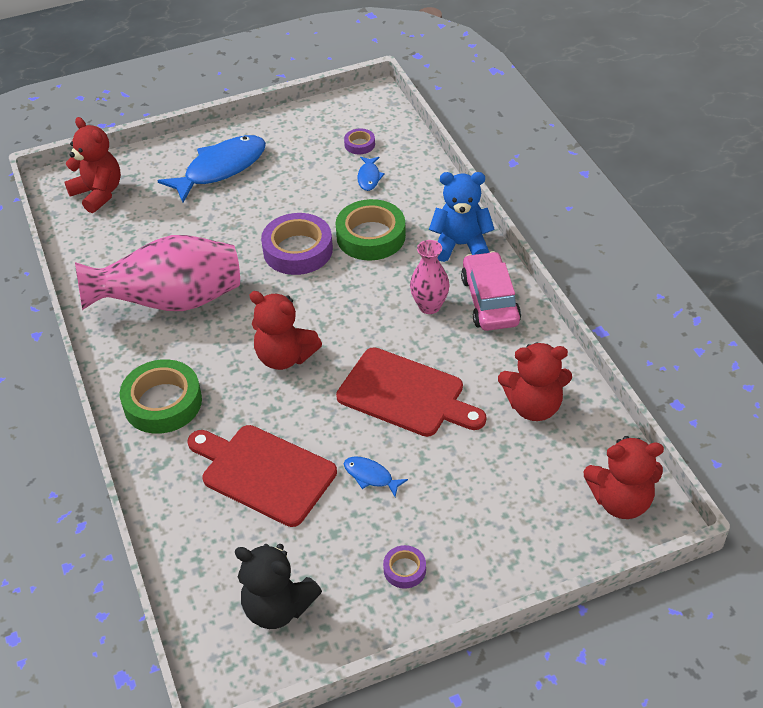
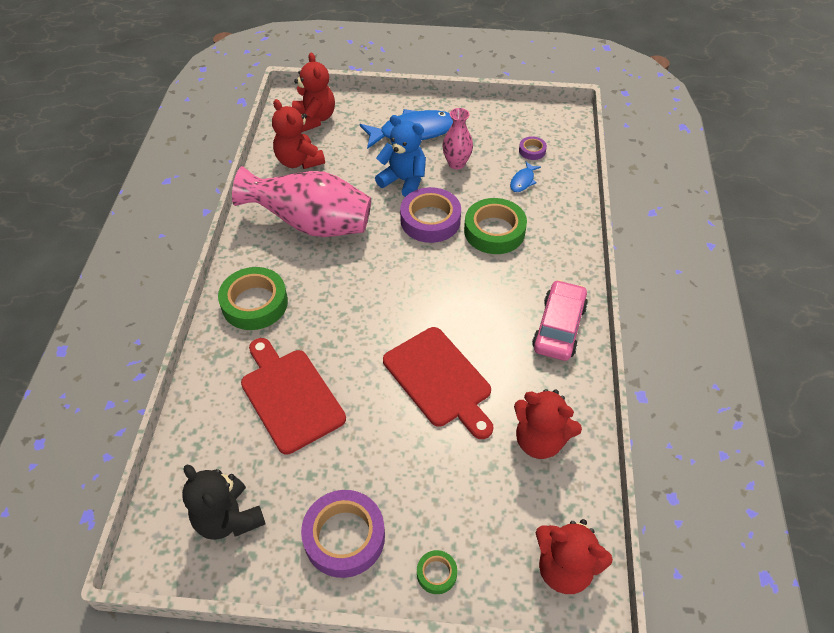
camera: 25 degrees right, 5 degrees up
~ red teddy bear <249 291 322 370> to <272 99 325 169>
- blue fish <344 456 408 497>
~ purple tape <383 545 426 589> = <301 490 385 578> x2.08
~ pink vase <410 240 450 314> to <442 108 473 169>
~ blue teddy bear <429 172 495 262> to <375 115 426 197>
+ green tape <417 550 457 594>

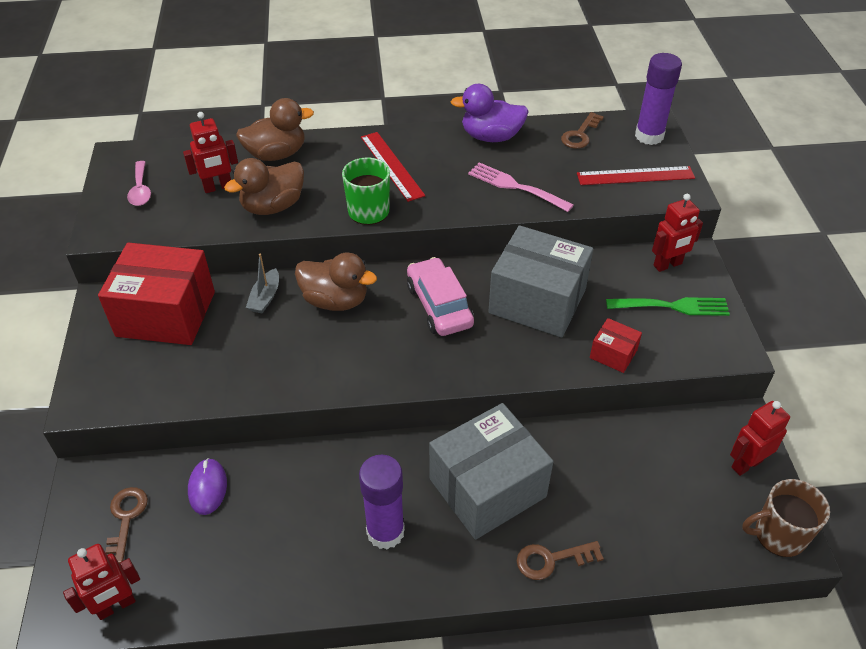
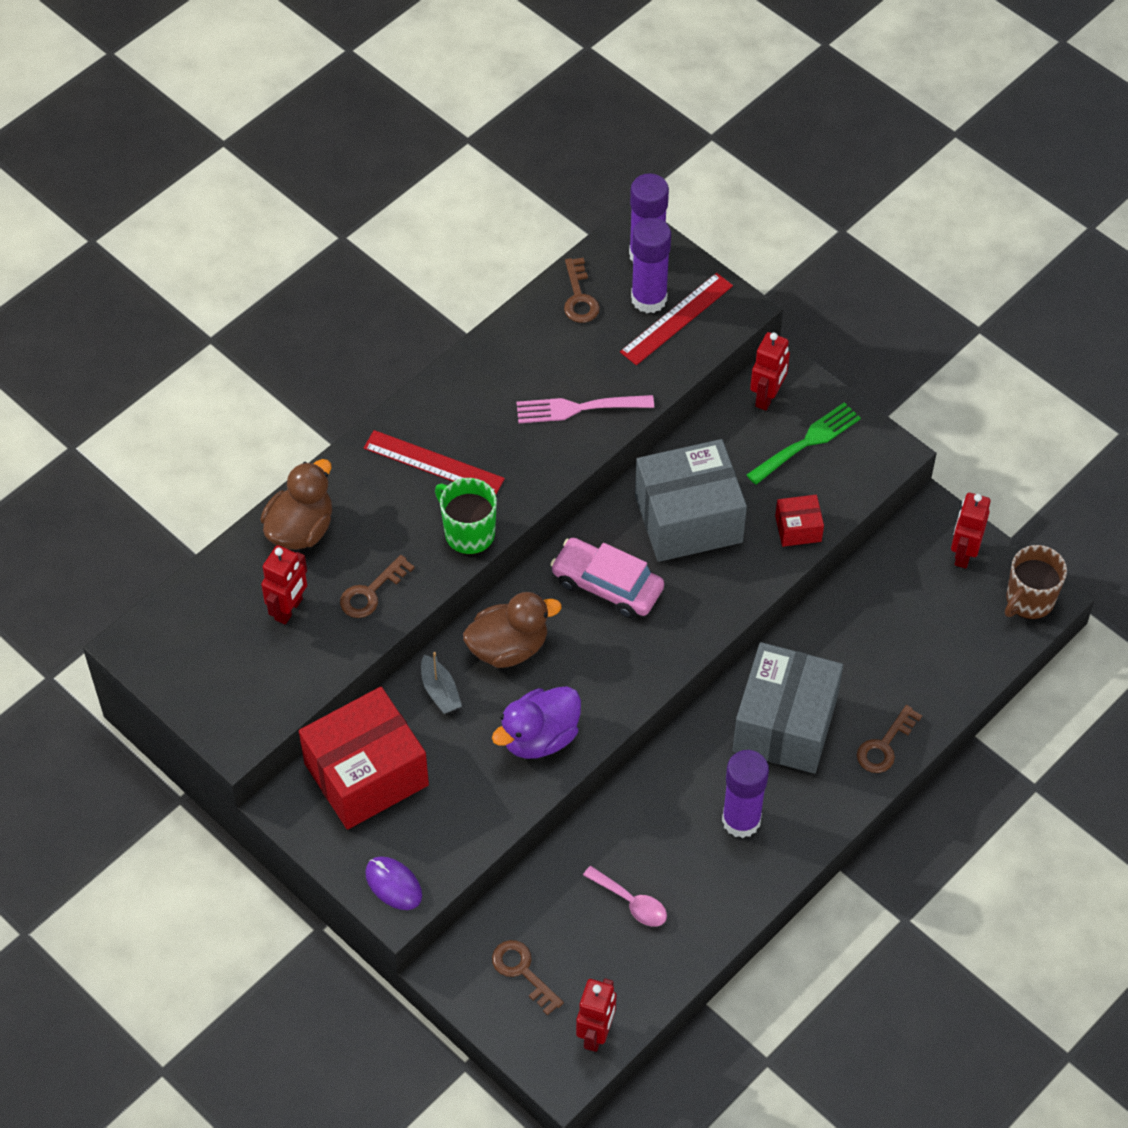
camera: 40 degrees left, 10 degrees up
~ pink spoon <127 161 151 206> to <583 866 667 927>
~ purple mouse <188 458 227 515> to <365 857 422 910>
~ brown duck <224 158 304 215> to brown key <340 555 415 618>
~ purple duck <451 84 529 142> to <492 686 581 759>
+ purple glue stick <631 218 671 313>

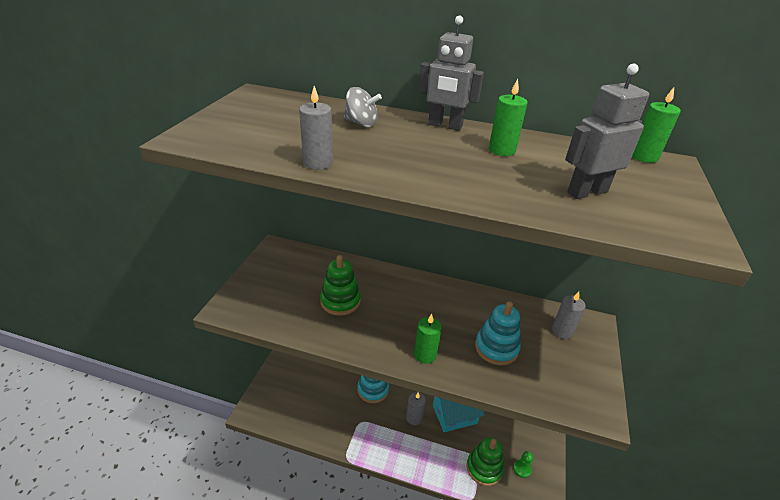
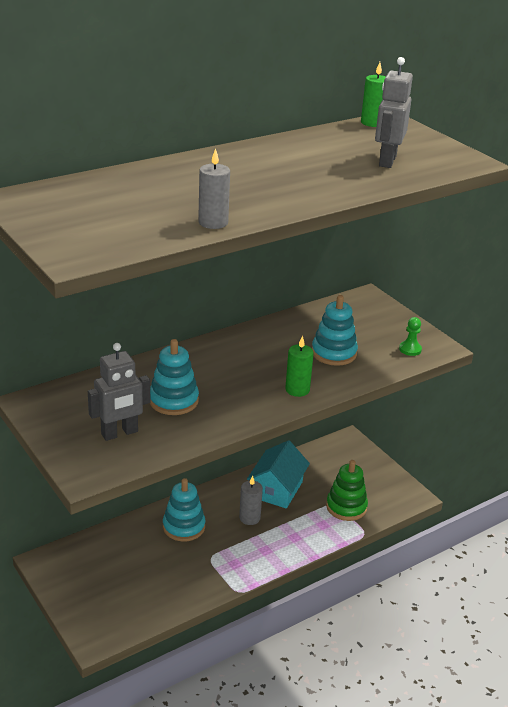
camera: 50 degrees left, 5 degrees down
~ green stacking toy <320 255 361 316> to turquoise stacking toy <150 339 199 415>
- grey spinning top <344 87 382 127>
~ grey robot <419 15 484 131> to <88 343 150 441>
- green candle <489 79 528 156>
~ green pawn <513 451 533 478> to <399 317 422 356>
- grey candle <552 292 586 339>

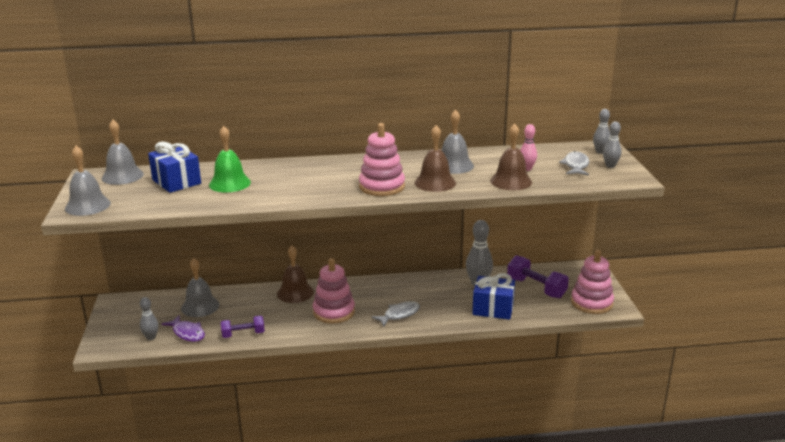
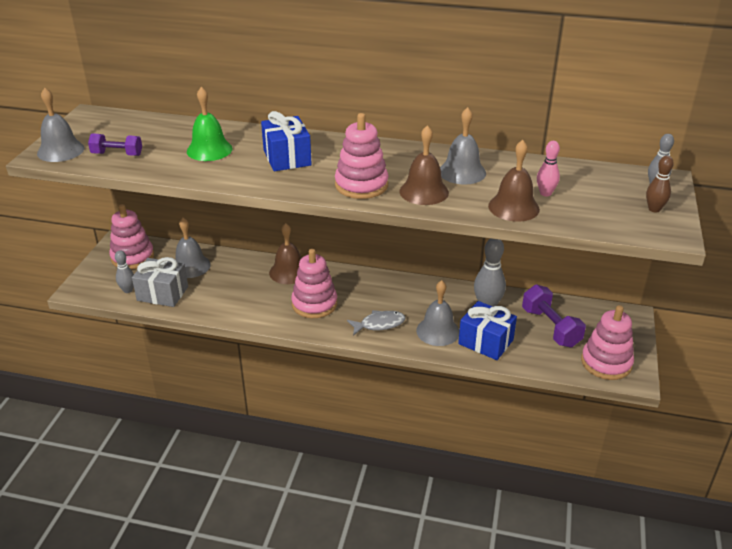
camera: 20 degrees right, 10 degrees up
~ grey bell <102 120 144 185> to <416 280 460 346>
~ blue gift <148 141 201 193> to <261 111 312 171>
~ purple fish <162 315 205 342> to grey gift <132 257 188 307>
~ purple dumbbell <221 315 265 338> to <88 133 142 156>
- grey fish <559 151 589 176>
~ grey bowling pin <603 121 622 168> to brown bowling pin <646 155 674 213>
+ pink stacking toy <109 204 154 269>

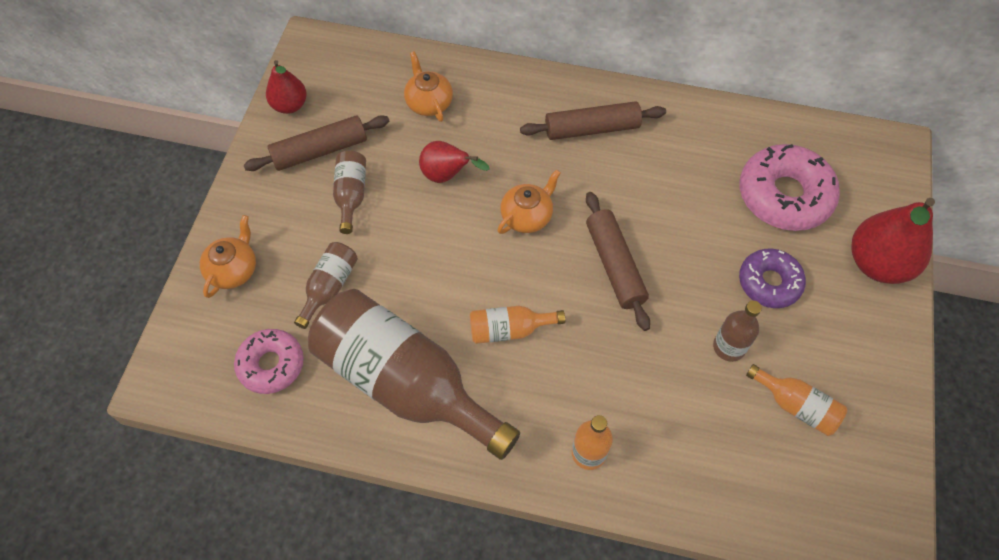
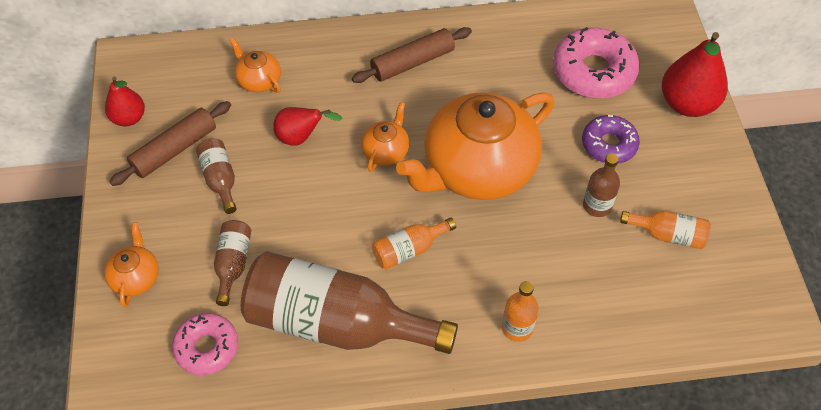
camera: 20 degrees left, 5 degrees down
~ brown rolling pin <586 192 650 331> to orange teapot <396 92 554 200>

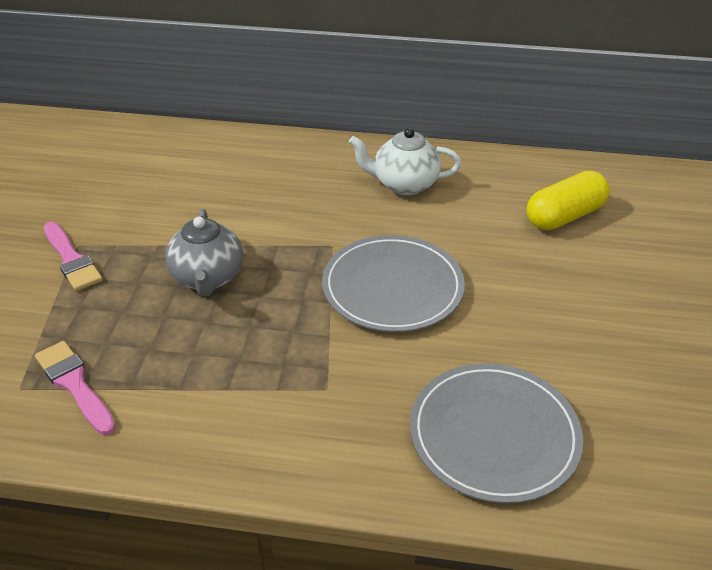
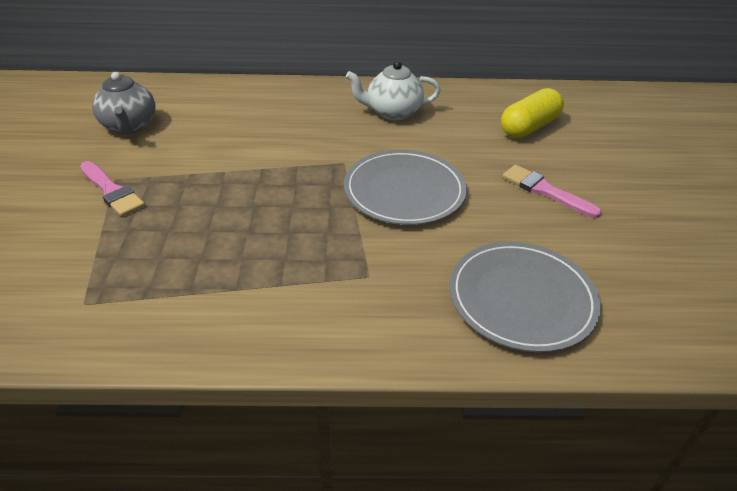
camera: 10 degrees left, 0 degrees up
~ pink brush <35 341 116 435> to <502 165 602 218>
~ grey teapot <165 209 243 297> to <92 72 156 134>

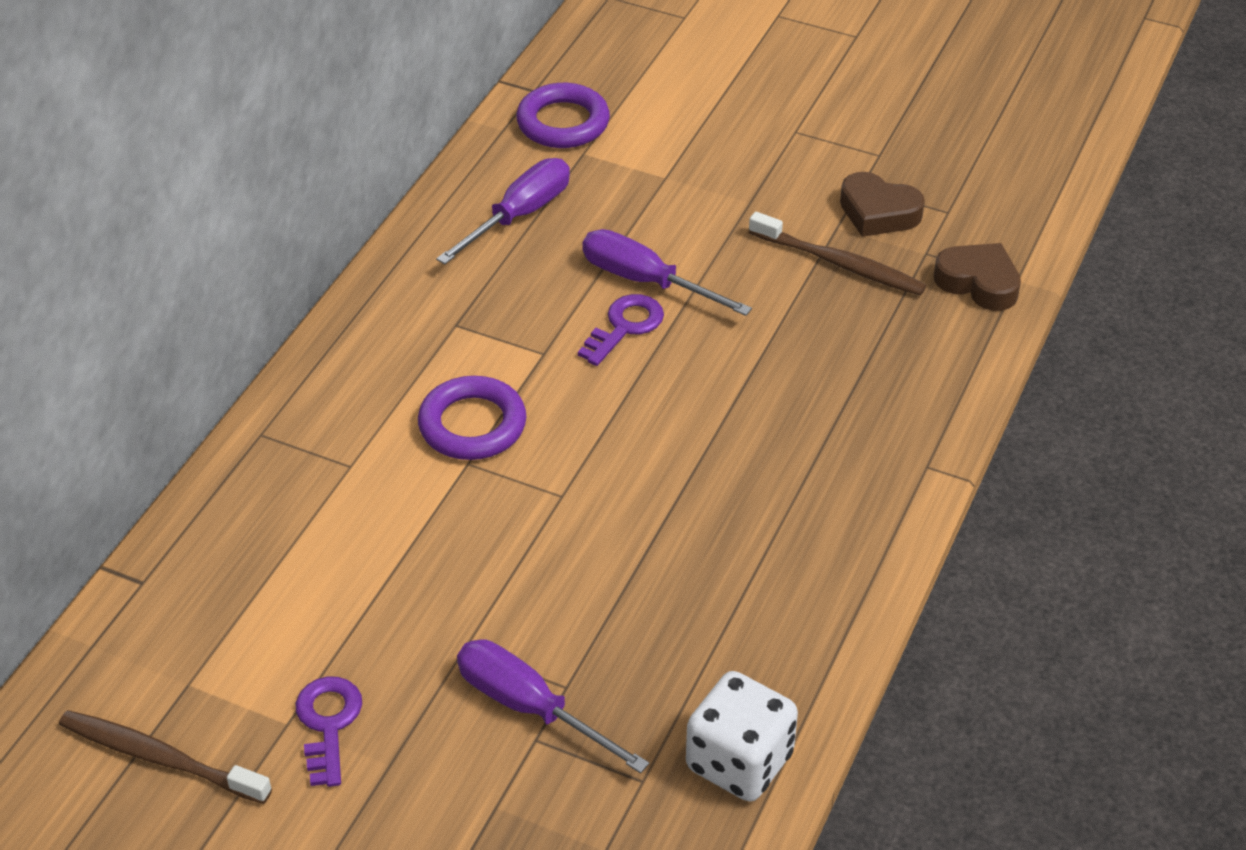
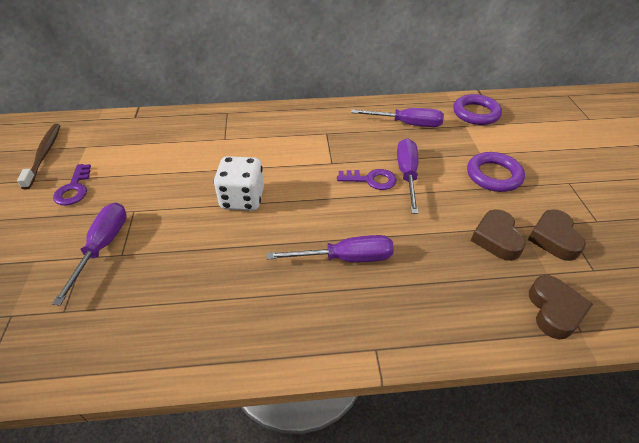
camera: 60 degrees right, 0 degrees up
~ purple key <295 676 362 787> = <53 164 91 205> 120 degrees clockwise
~ purple ring <418 376 526 460> to <467 152 525 192>
~ white dice <686 671 798 801> to <214 156 264 211>
~ brown toothbrush <749 211 926 296> to brown heart <471 209 526 261>
+ purple screwdriver <267 235 394 262>

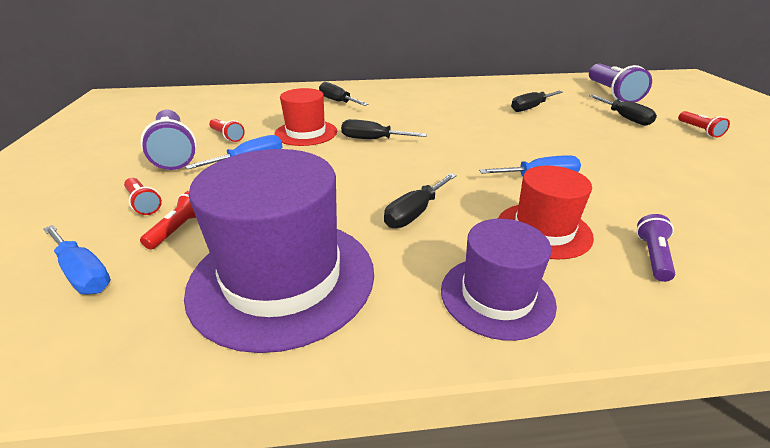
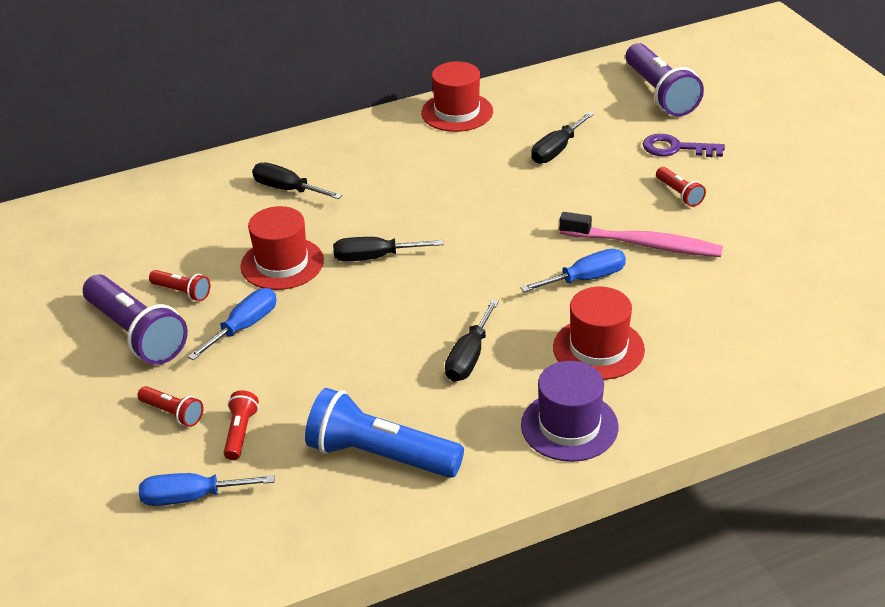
camera: 15 degrees left, 5 degrees up
~ blue screwdriver <43 225 111 294> = <139 473 275 506> 150 degrees clockwise
~ purple hat <184 149 374 353> to blue flashlight <305 388 464 478>
~ black screwdriver <589 95 657 126> to purple key <643 134 725 157>
- purple flashlight <636 214 675 282>
~ red flashlight <678 111 730 137> to <656 167 706 207>
+ red hat <421 61 493 132>
+ pink toothbrush <559 212 723 257>

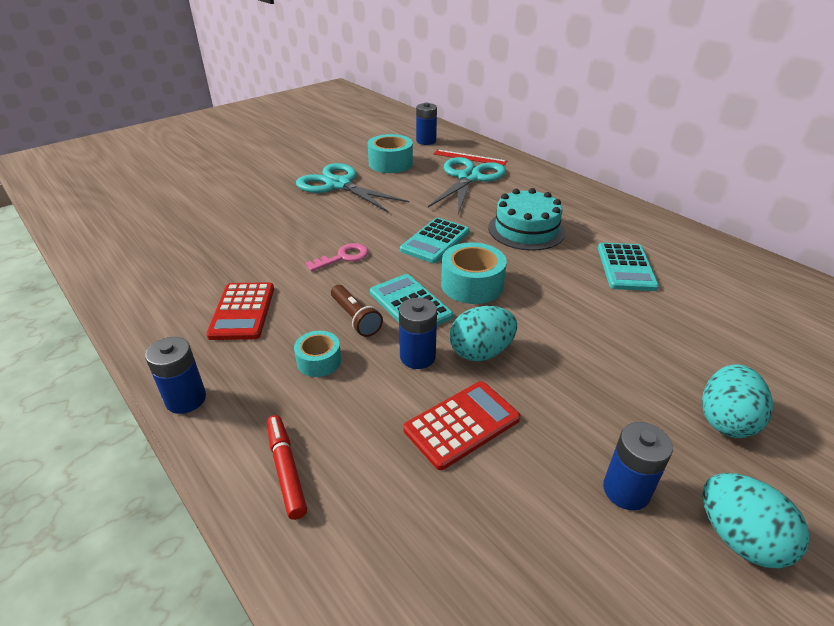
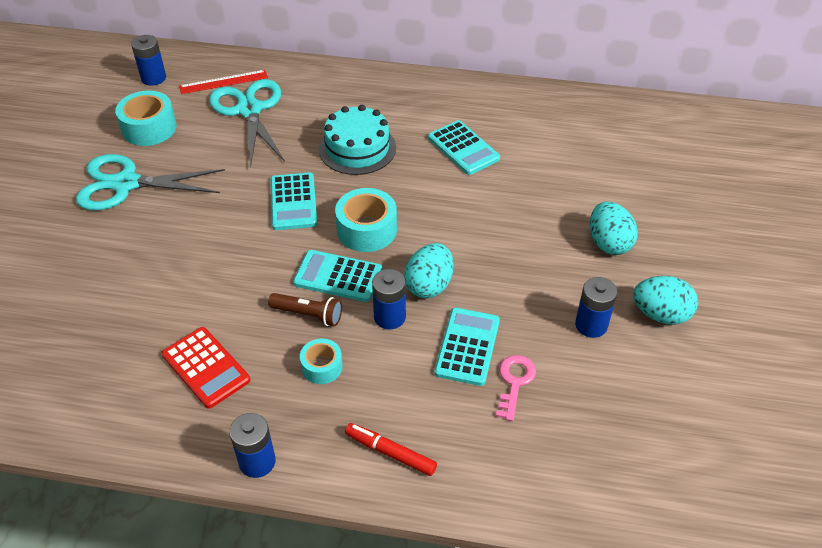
camera: 40 degrees left, 10 degrees up
~ pink key <305 243 369 271> to <496 355 536 421>
~ red calculator <403 381 520 470> to turquoise calculator <435 308 500 386>

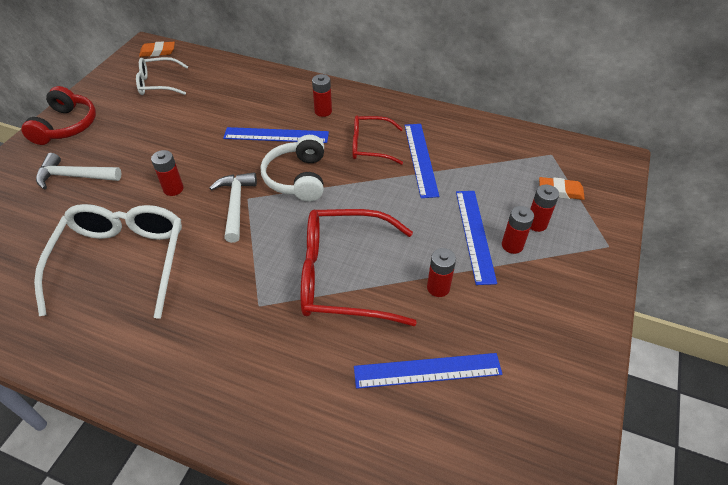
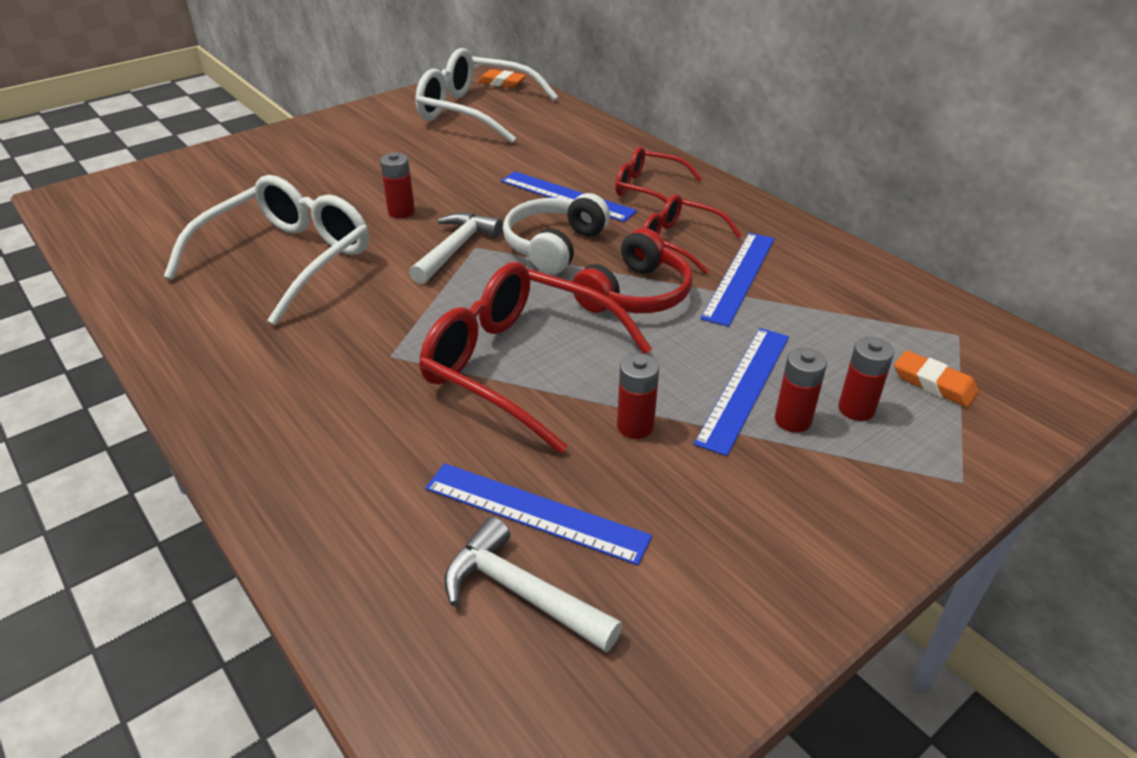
camera: 30 degrees right, 10 degrees down
~ red headphones <21 86 96 145> to <573 228 693 313>
~ white hammer <36 153 122 190> to <444 517 623 652>
~ white glasses <136 57 188 95> = <415 48 558 143> x1.77
~ red battery <312 74 332 117> to red glasses <615 146 702 203>

